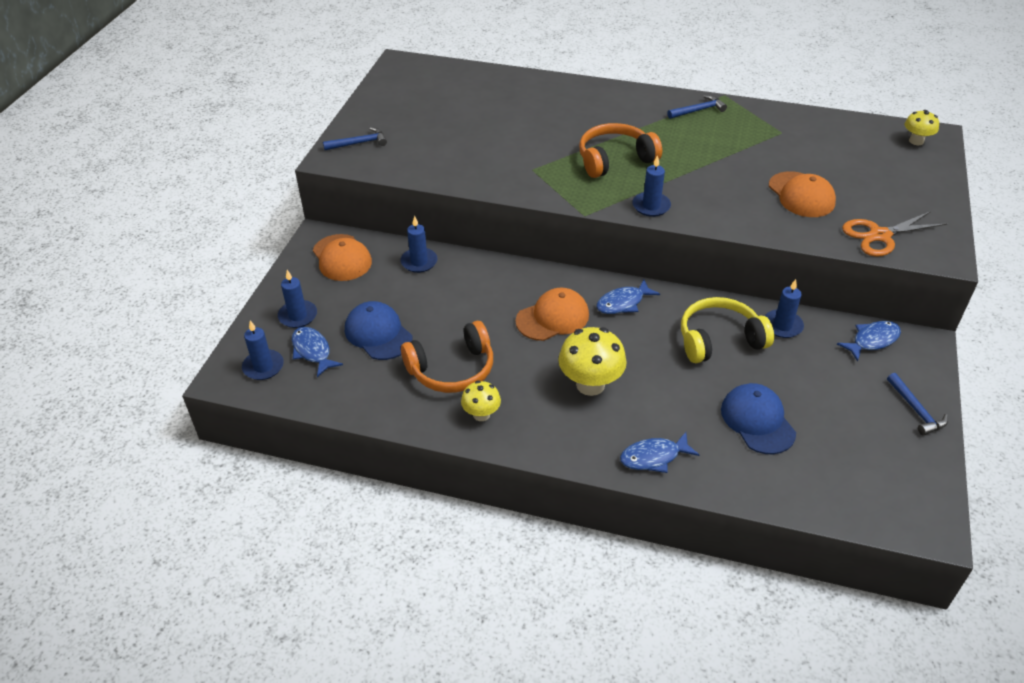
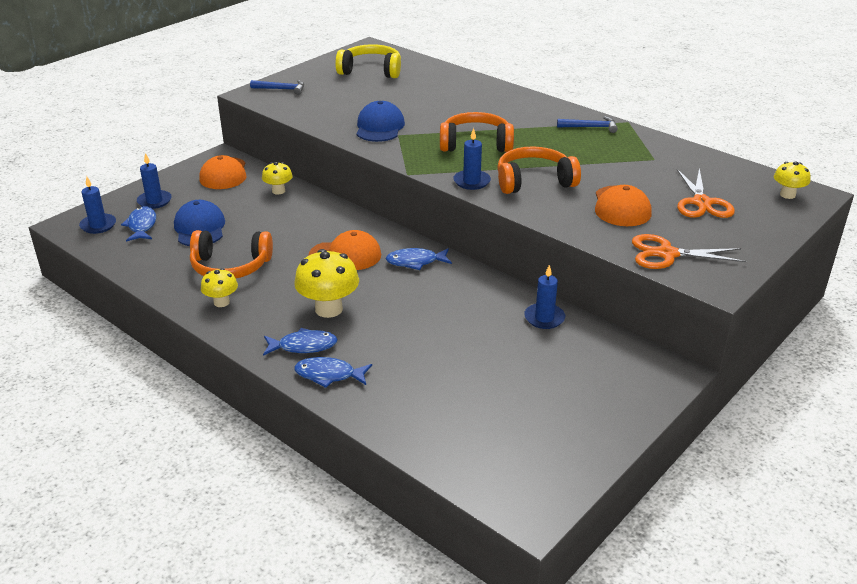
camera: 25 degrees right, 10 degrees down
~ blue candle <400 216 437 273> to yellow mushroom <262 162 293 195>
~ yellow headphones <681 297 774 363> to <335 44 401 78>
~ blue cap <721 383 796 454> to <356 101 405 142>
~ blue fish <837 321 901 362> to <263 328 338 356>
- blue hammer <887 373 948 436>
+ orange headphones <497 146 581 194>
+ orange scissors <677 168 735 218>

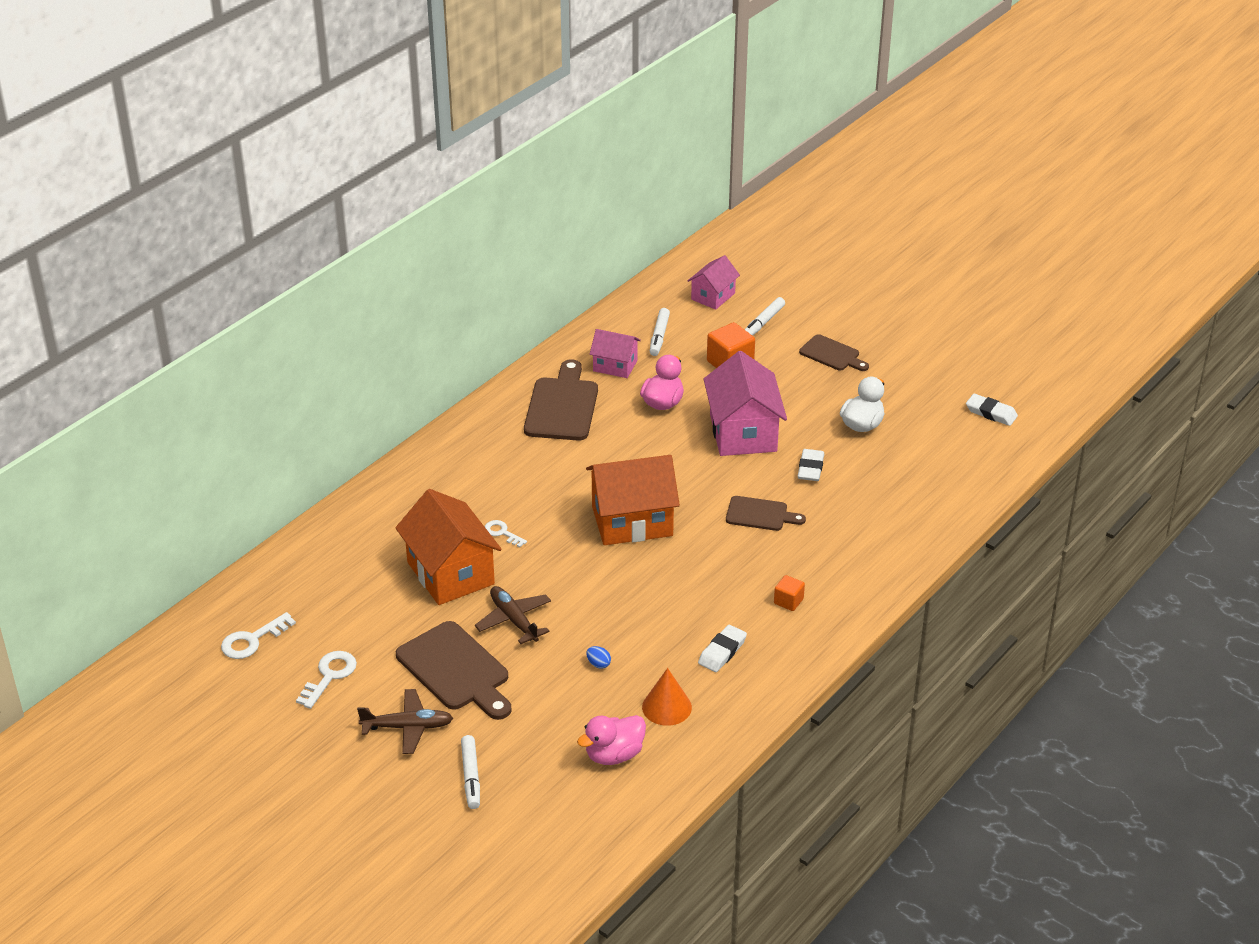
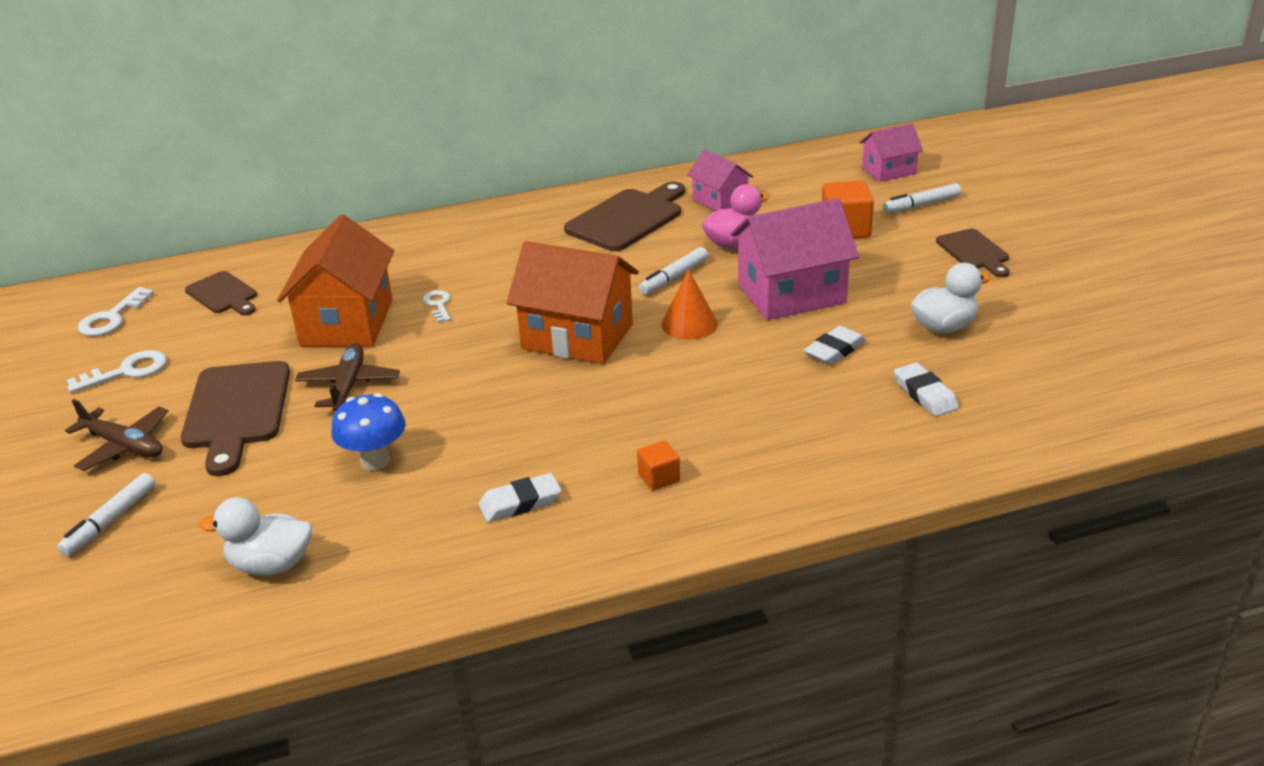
camera: 35 degrees right, 5 degrees down
~ white key <221 612 296 659> = <78 287 154 336> 60 degrees counterclockwise
~ pink duck <577 715 646 765> to white duck <199 497 312 575>
~ blue egg <586 646 611 669> to blue mushroom <331 393 406 471>
~ orange cone <642 668 692 726> to <661 269 718 340>
~ white marker <650 308 670 356> to <639 247 708 295>
~ pink house <704 351 787 456> = <730 198 859 320> 45 degrees clockwise
~ brown cutting board <726 496 806 531> to <185 271 257 315>
~ white eraser <966 394 1018 426> to <894 362 959 417>

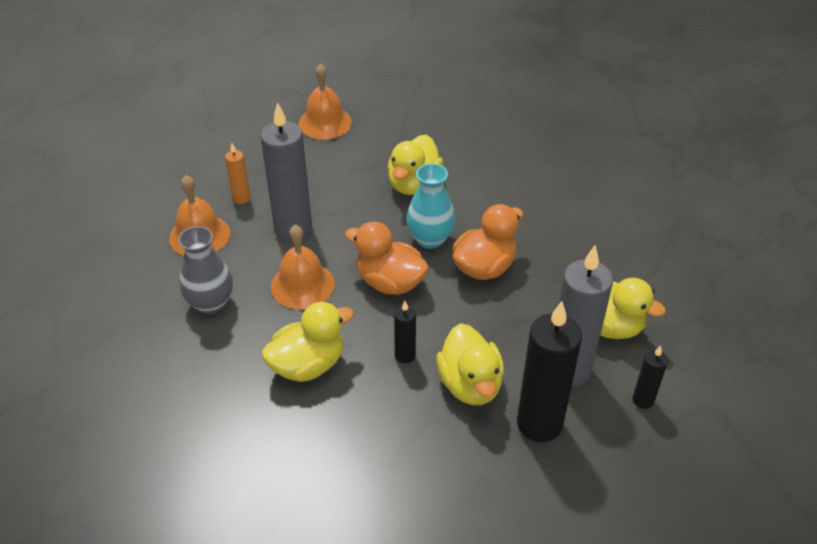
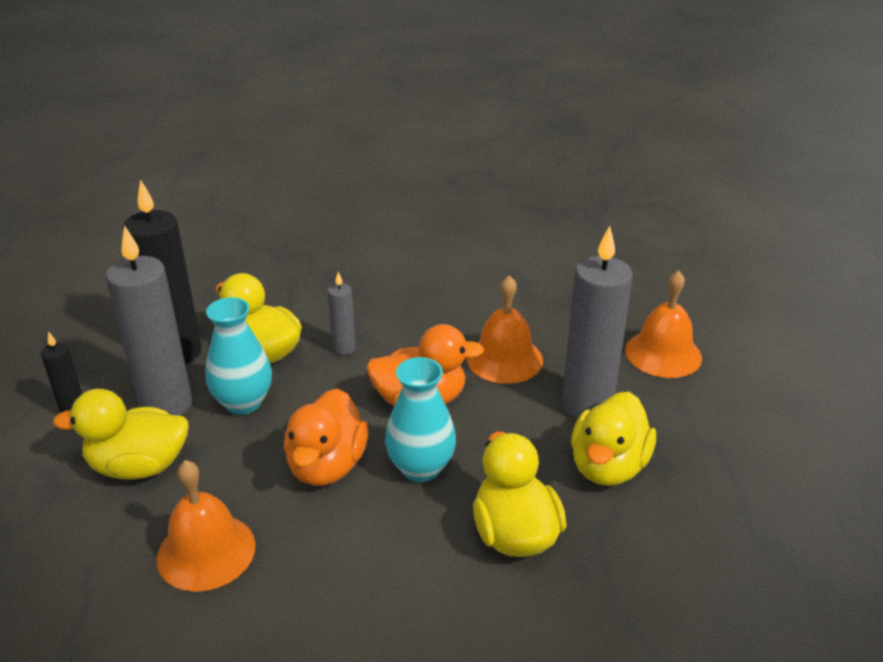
camera: 145 degrees right, 10 degrees down
- grey vase <178 226 233 314>
- orange candle <225 143 251 204>
~ yellow duck <262 302 354 382> to <571 392 656 486>
~ orange bell <299 63 352 140> to <157 460 256 592>
~ black candle <394 301 416 364> to grey candle <328 272 356 355>
+ turquoise vase <205 297 272 415>

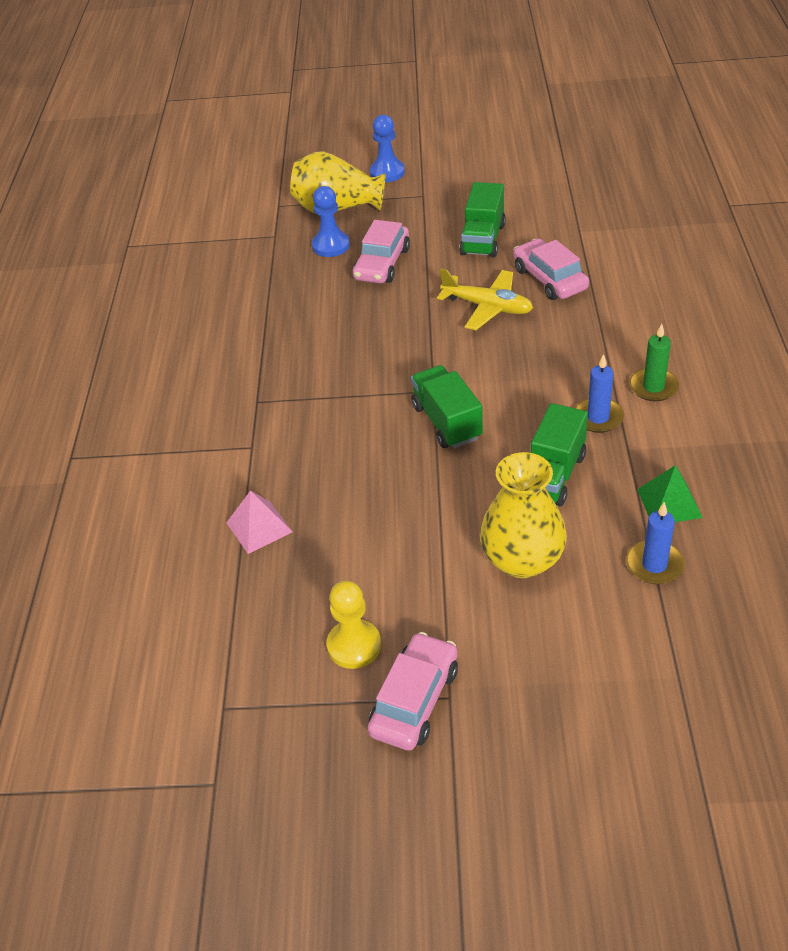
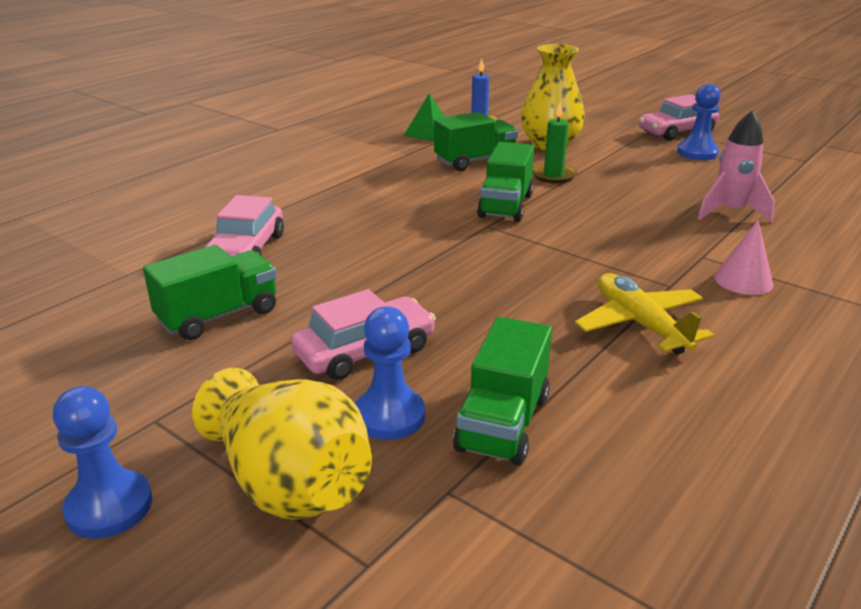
camera: 145 degrees left, 15 degrees down
~ pink pyramid <226 491 292 554> to pink rocket <697 110 775 223>
~ yellow pawn <327 581 381 669> to blue pawn <677 84 721 160>
~ yellow plane <437 269 533 330> to <575 273 714 355>
- blue candle <575 354 624 433>
~ green candle <629 324 679 401> to <532 102 577 183>
+ green truck <453 317 552 465>
+ pink cone <714 220 773 295>

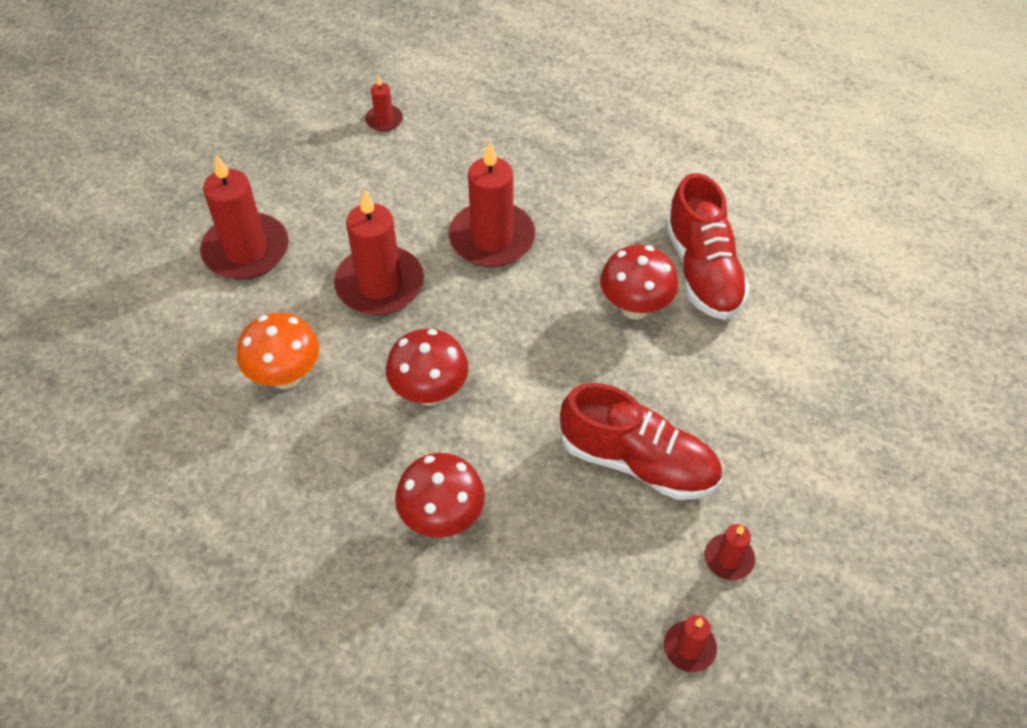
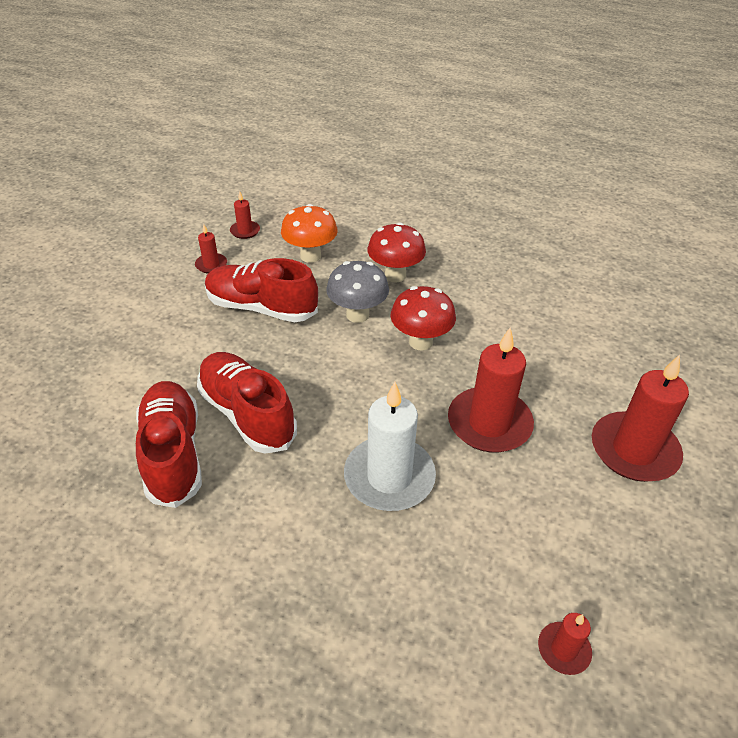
camera: 175 degrees right, 10 degrees down
~ orange mushroom <237 313 320 389> to <281 204 338 263>
~ red candle <449 142 535 267> to white candle <344 382 436 511>
~ red mushroom <600 245 679 320> to red shoe <197 352 297 454>
+ grey mushroom <326 261 389 323>

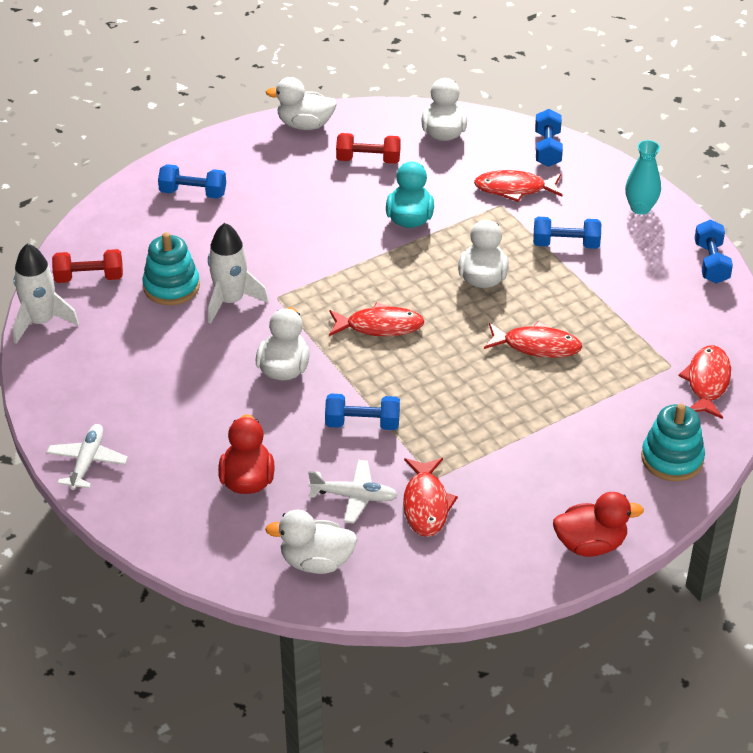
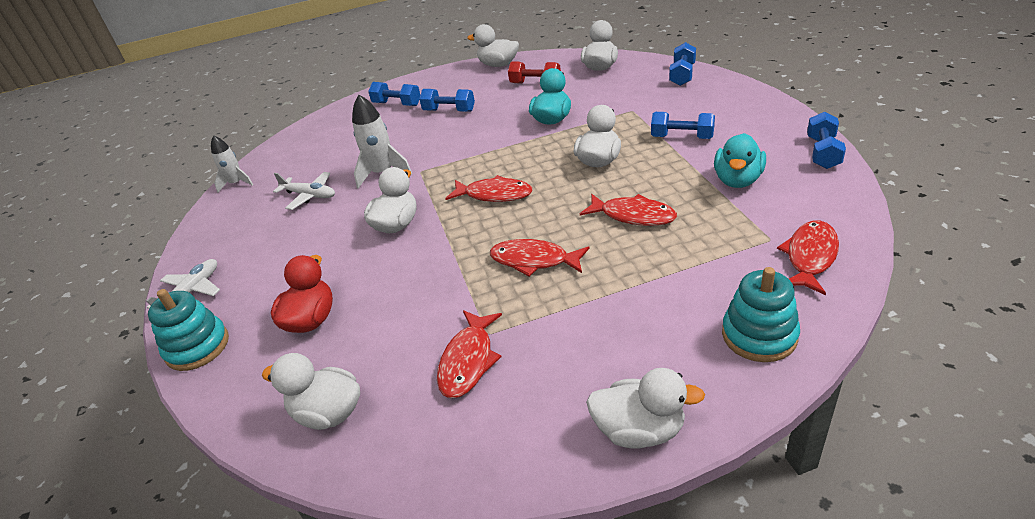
camera: 20 degrees right, 5 degrees down
~ white rocket <13 243 79 344> = <211 135 253 193> x0.66
- red dumbbell <52 249 123 283>
~ turquoise stacking toy <142 232 200 305> to <148 289 229 371>
~ white plane <308 460 398 523> to <273 172 335 210>
~ blue dumbbell <325 394 400 430> to <419 89 475 112>
~ red fish <474 170 562 202> to <490 239 590 277>
~ red duck <553 492 644 557> to white duck <586 368 705 449>
- turquoise vase <625 140 661 215>
+ turquoise duck <714 133 766 188>

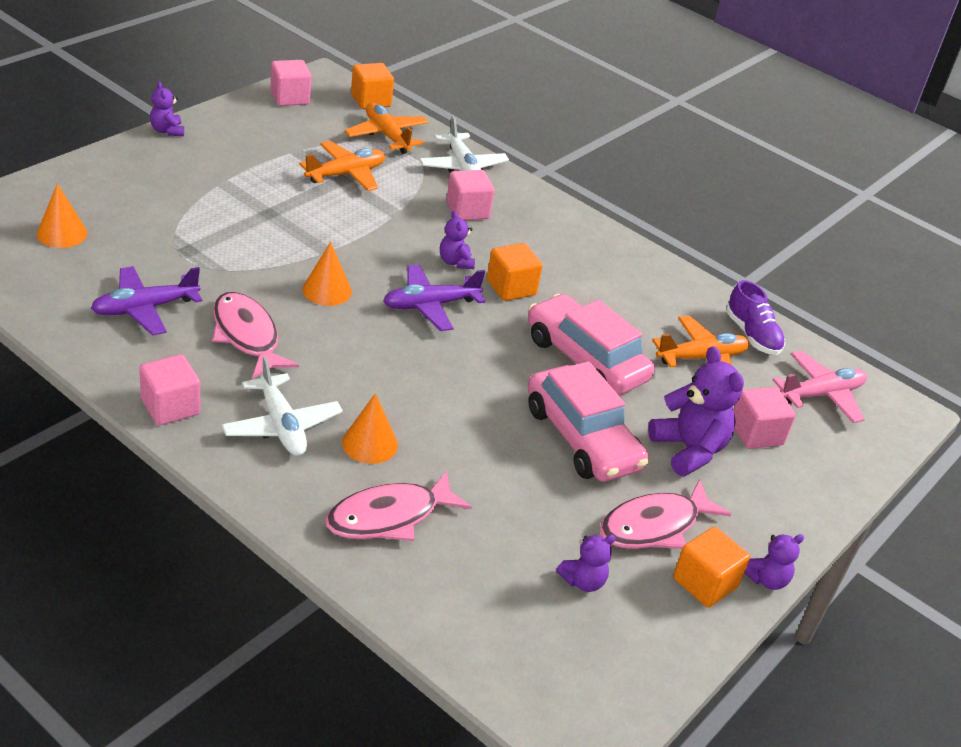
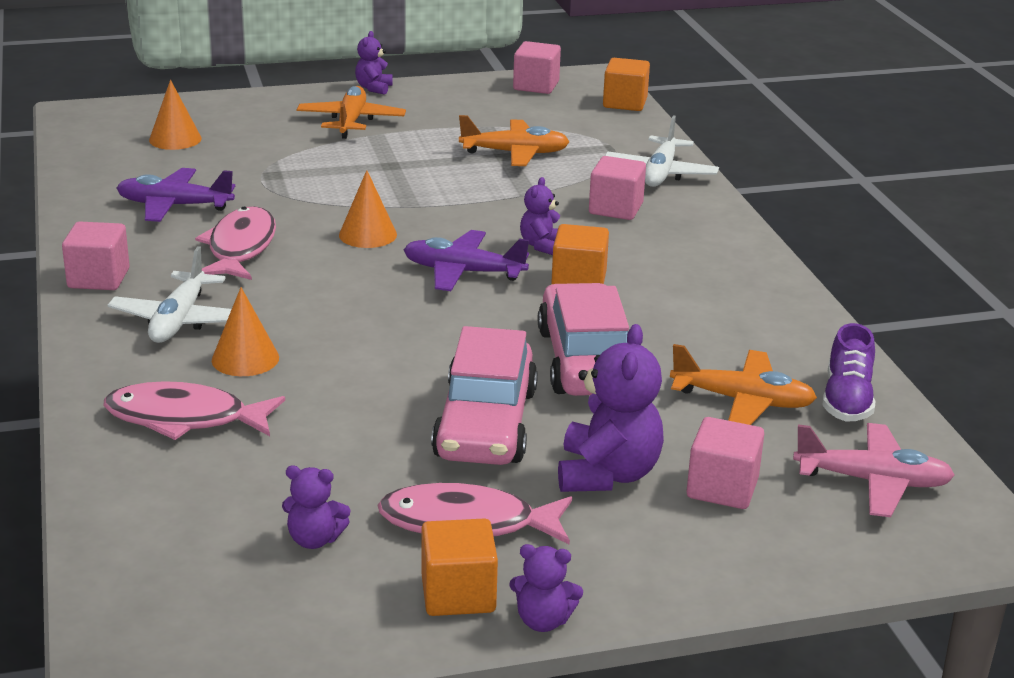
camera: 40 degrees right, 10 degrees down
~ orange plane <345 103 429 154> to <297 86 406 139>

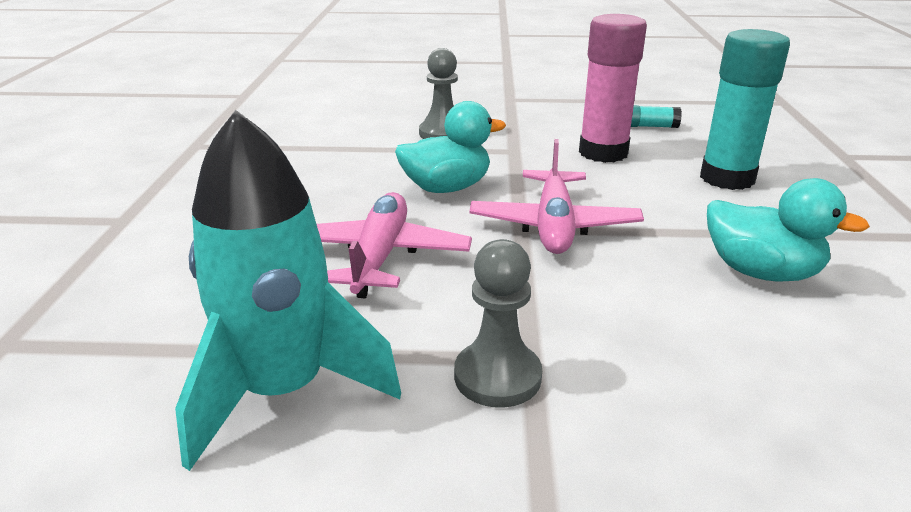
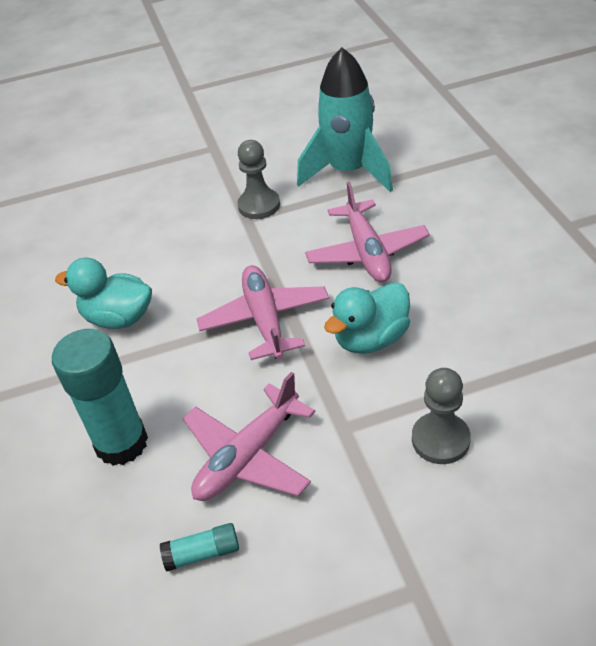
camera: 165 degrees right, 15 degrees up
~ pink glue stick <579 14 647 163> to pink plane <183 372 316 501>

